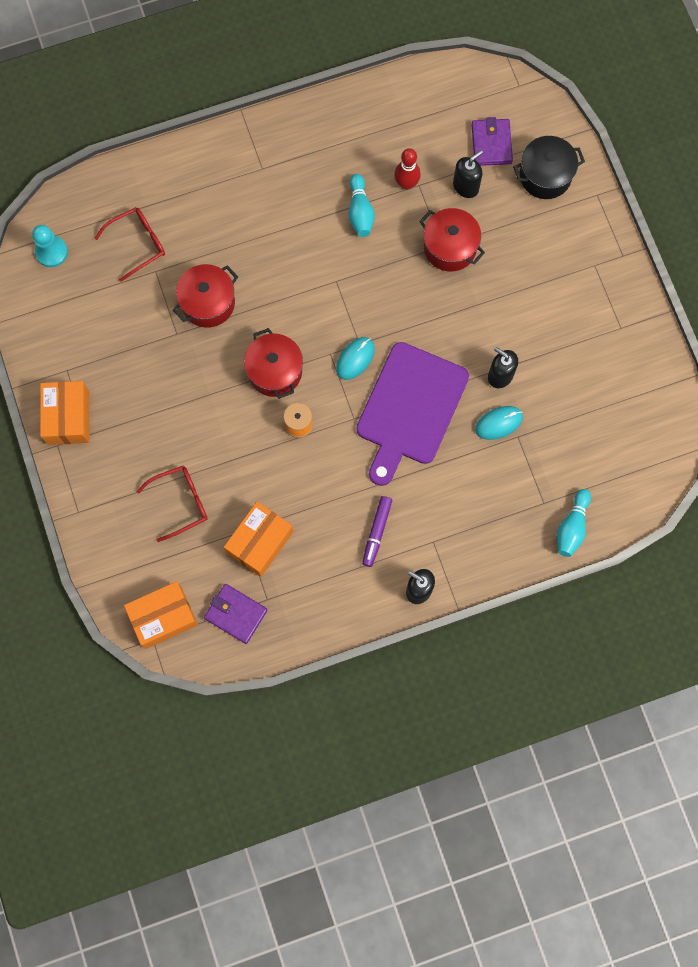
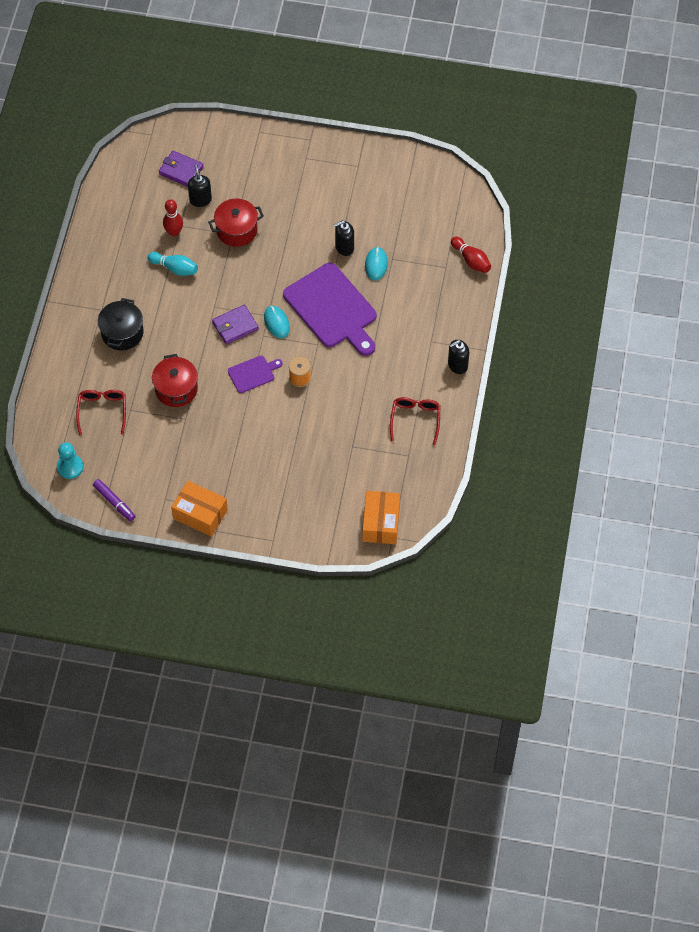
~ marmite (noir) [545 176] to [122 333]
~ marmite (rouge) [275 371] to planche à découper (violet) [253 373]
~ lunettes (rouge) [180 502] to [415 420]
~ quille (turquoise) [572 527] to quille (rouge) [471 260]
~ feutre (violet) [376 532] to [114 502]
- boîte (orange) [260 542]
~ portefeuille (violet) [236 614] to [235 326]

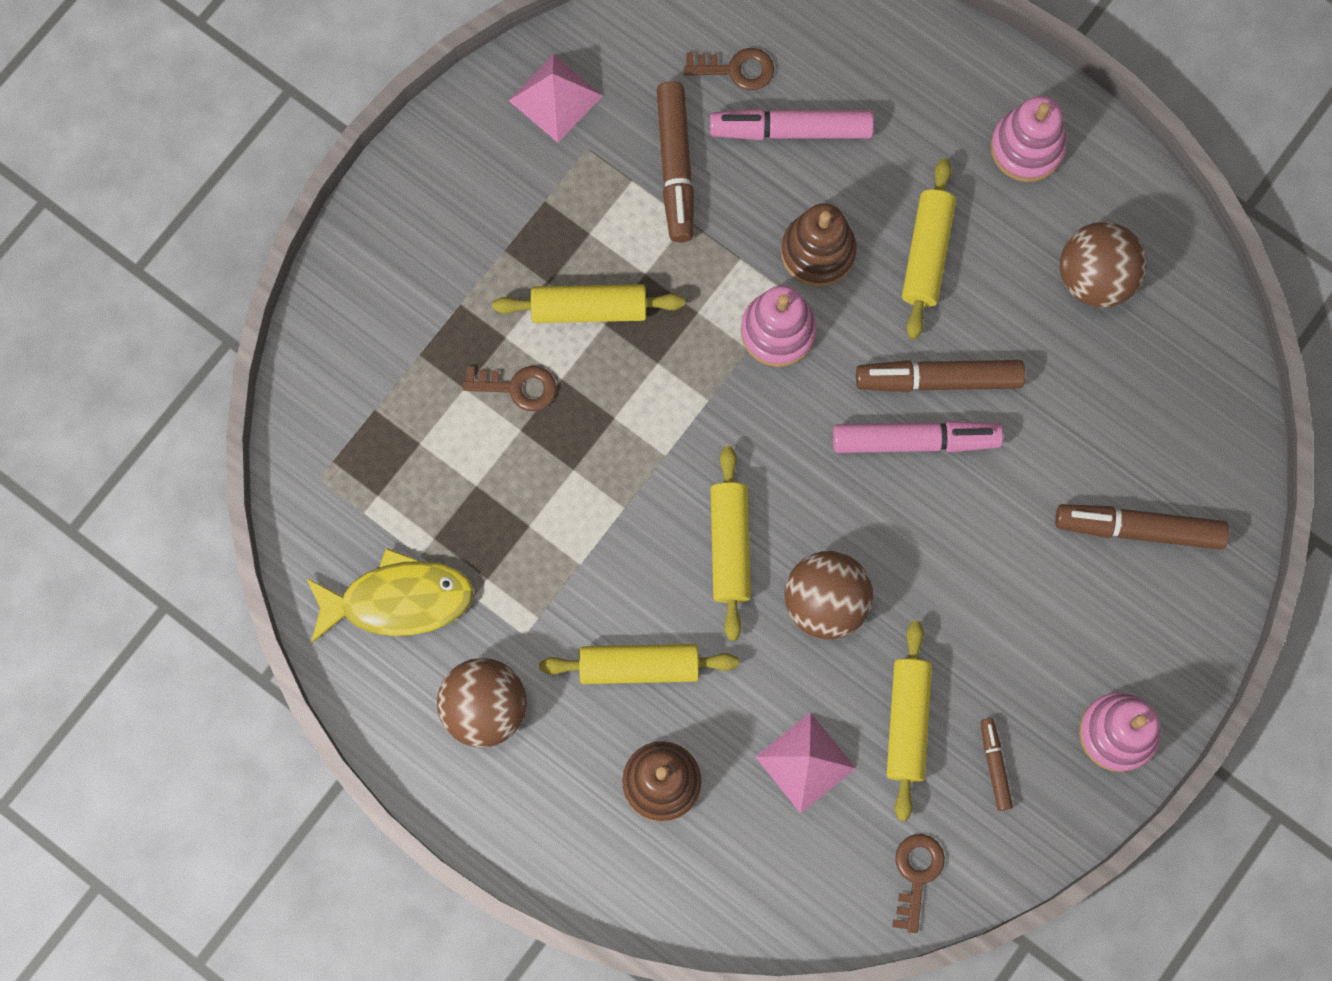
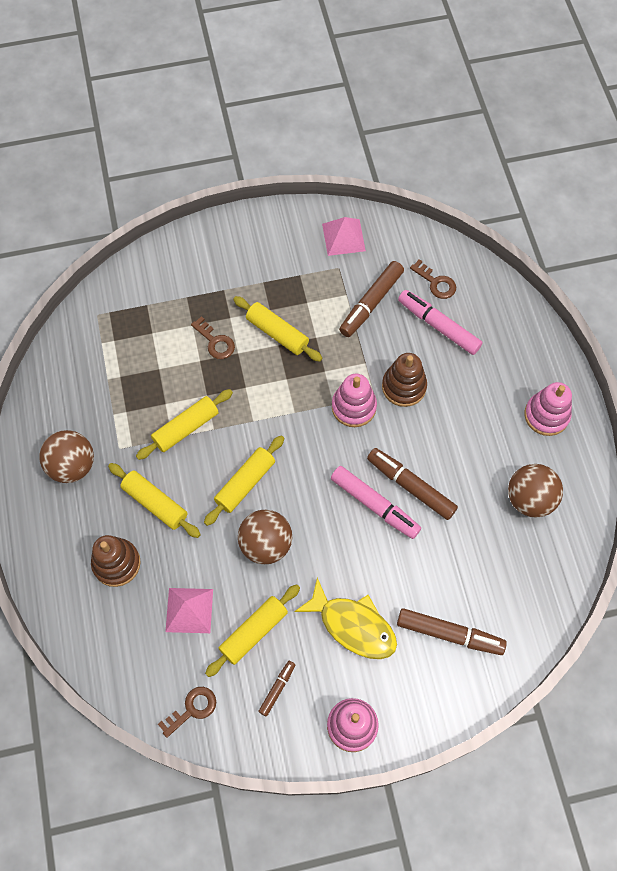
~ rouleau à pâtisserie (jaune) [926 253] to [186 428]
~ feutre (marron) [1138 528] = [449 634] 150 degrees clockwise
~ poisson (jaune) [398 600] to [353 625]

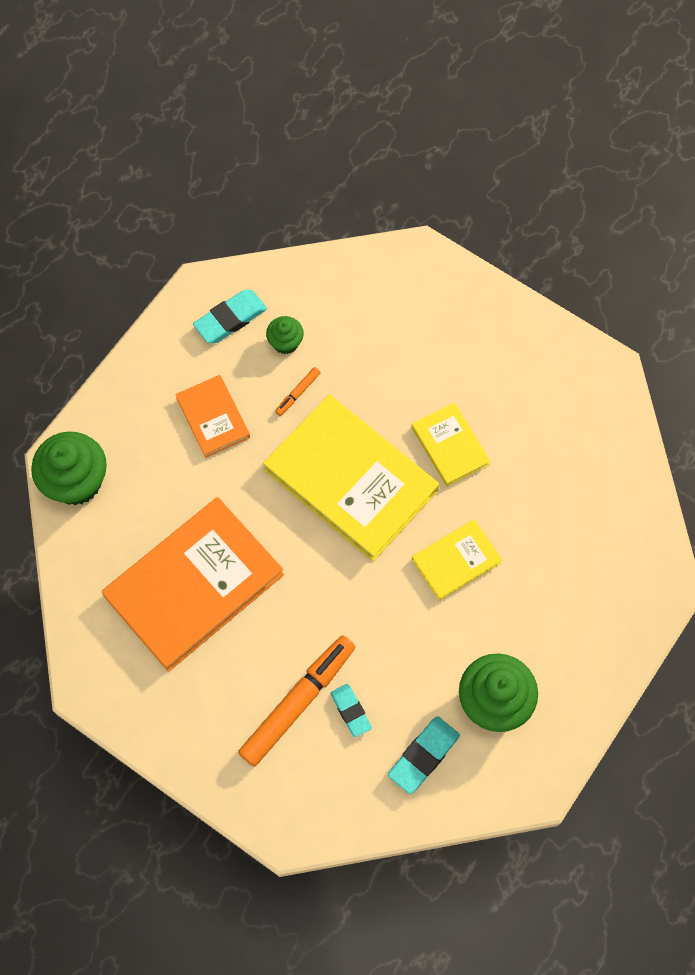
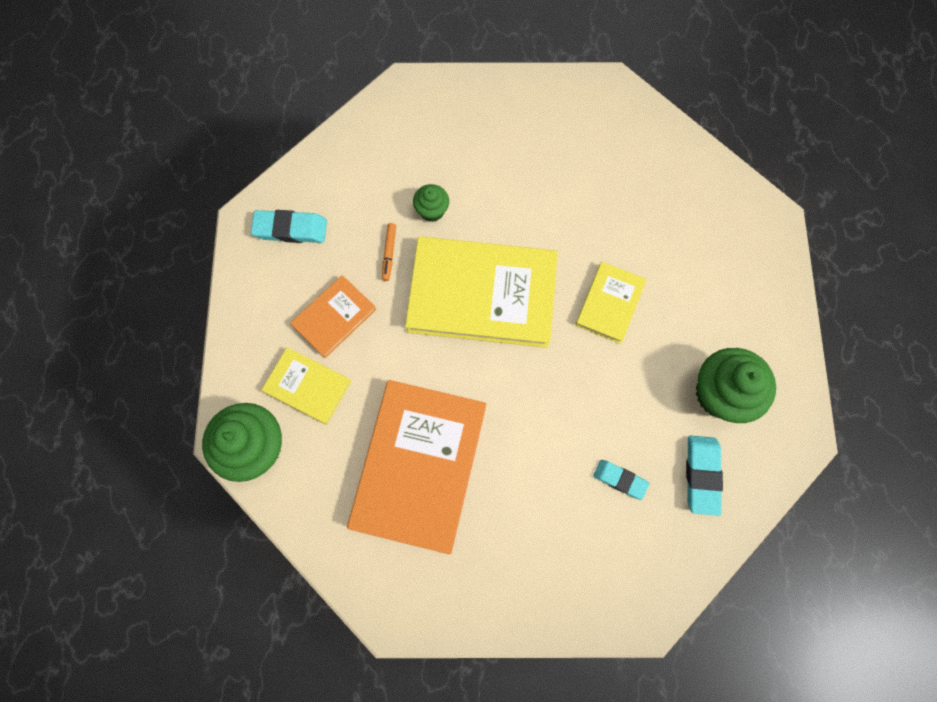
~ gomme (turquoise) [230 319] = [291 229] 75 degrees clockwise
~ muffin (vert) [285 343] to [432 211]
~ livre (orange) [213 418] = [334 317] 75 degrees counterclockwise
~ livre (jaune) [450 446] to [307 386]
- feutre (orange) [298 702]

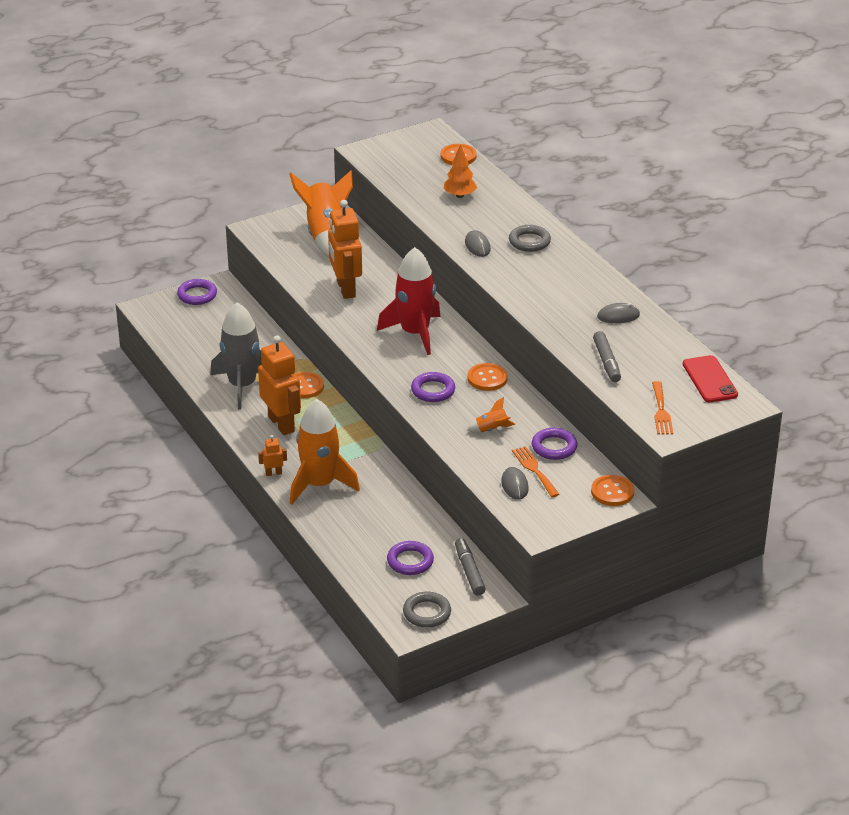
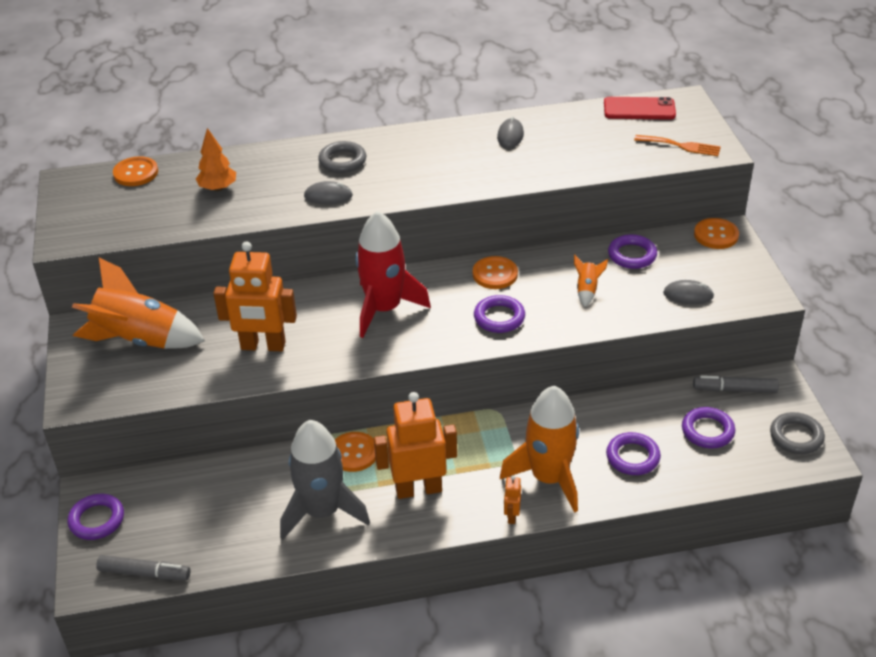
~ feutre (gris) [606 362] to [144 573]
- fourchette (orange) [534 470]
+ anneau (violet) [632 457]

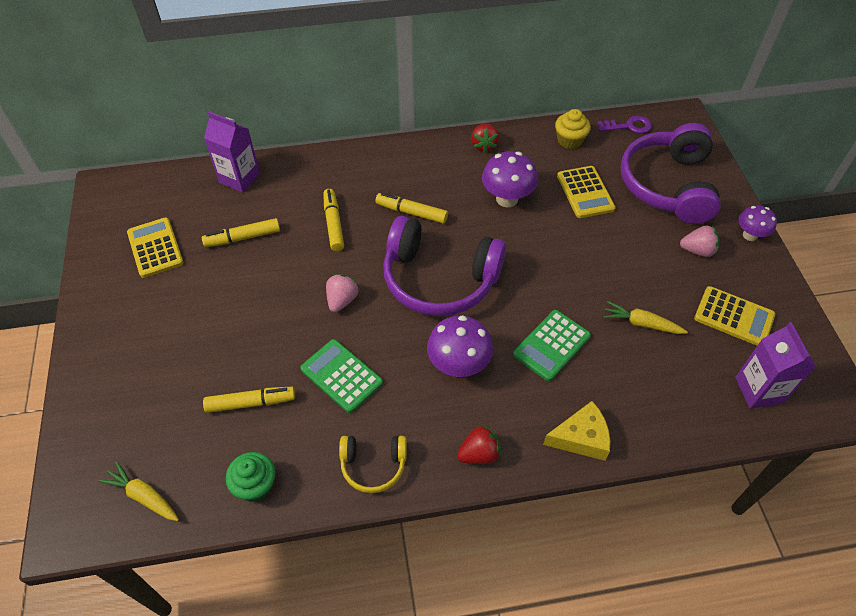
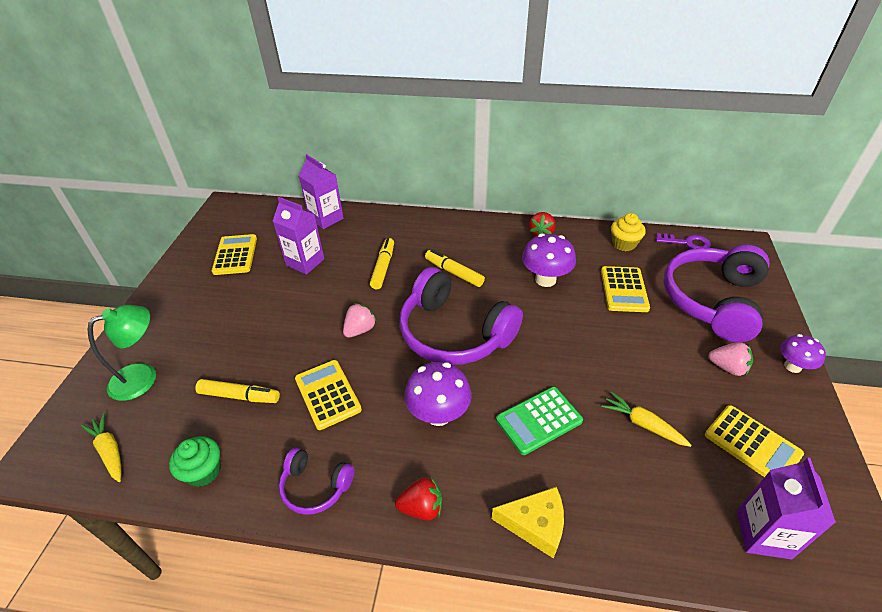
~ feutre (jaune) [243 238] to brique de lait (violet) [305 262]
~ calculatrice (vert) [341 376] to calculatrice (jaune) [328 394]
~ casque audio (jaune) [373 465] to casque audio (violet) [315 486]
+ lampe (vert) [143 377]

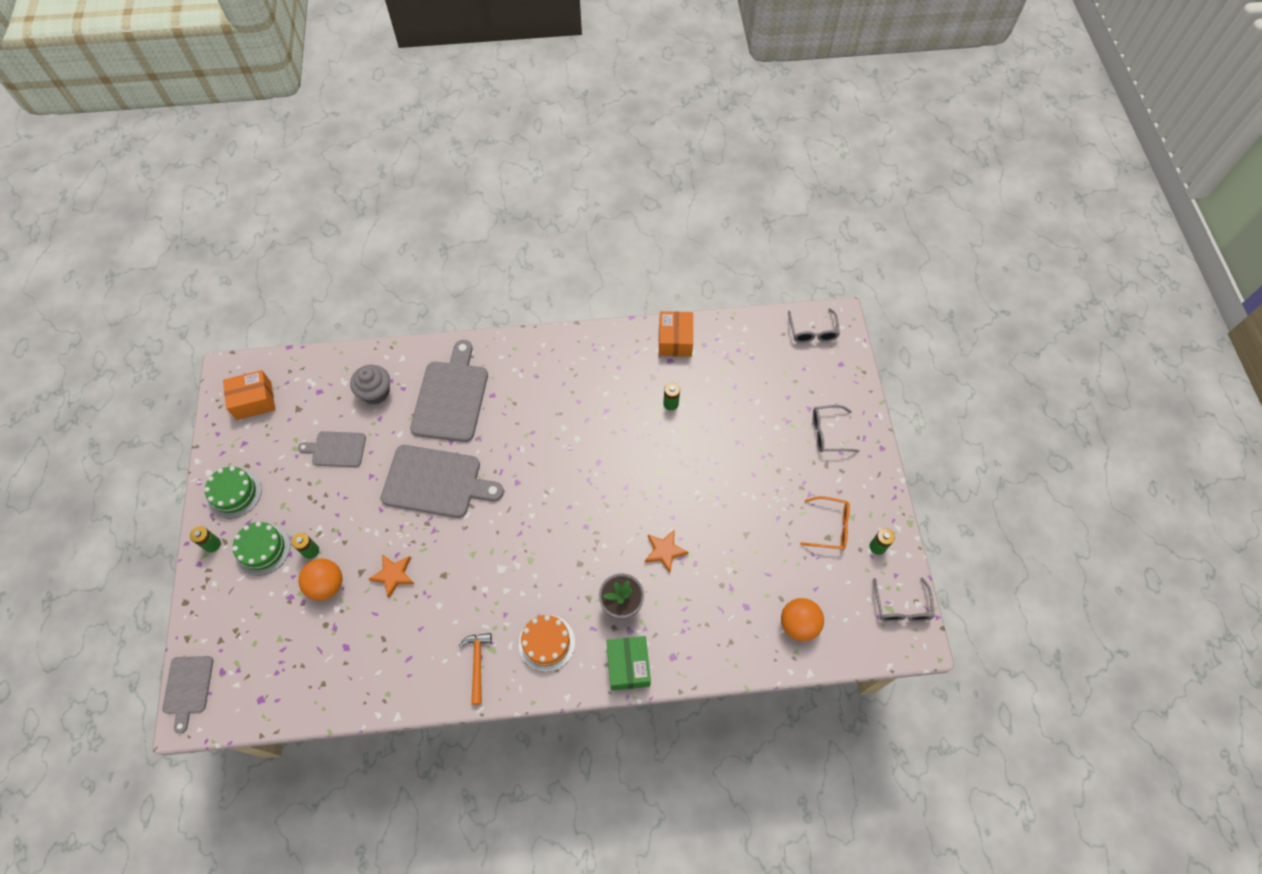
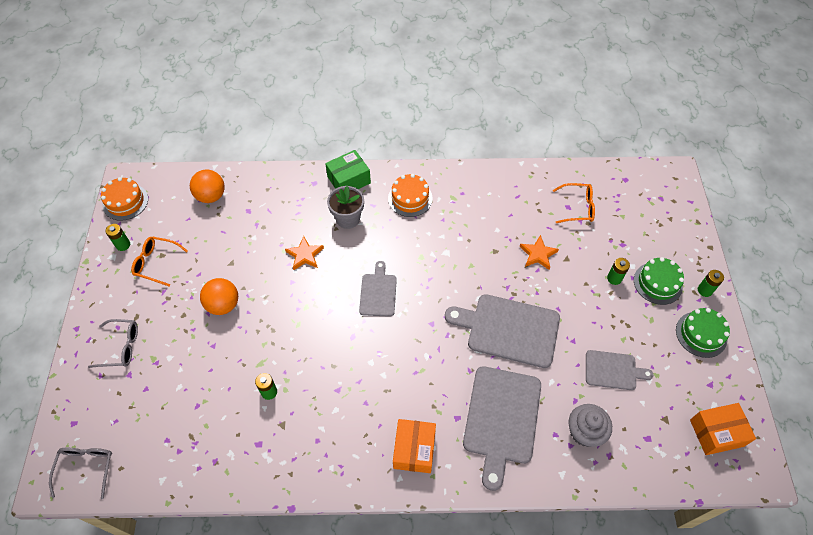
~ boîte (orange) [675 340] to [414 450]
~ balle (orange) [327 585] to [223 305]
~ lunettes (gris) [901 606] to gâteau (orange) [125 202]
- marteau (orange) [477 664]
~ boîte (vert) [628 666] = [349 180] 60 degrees clockwise
~ planche à découper (gris) [188 688] to [378 293]
+ lunettes (orange) [577 207]

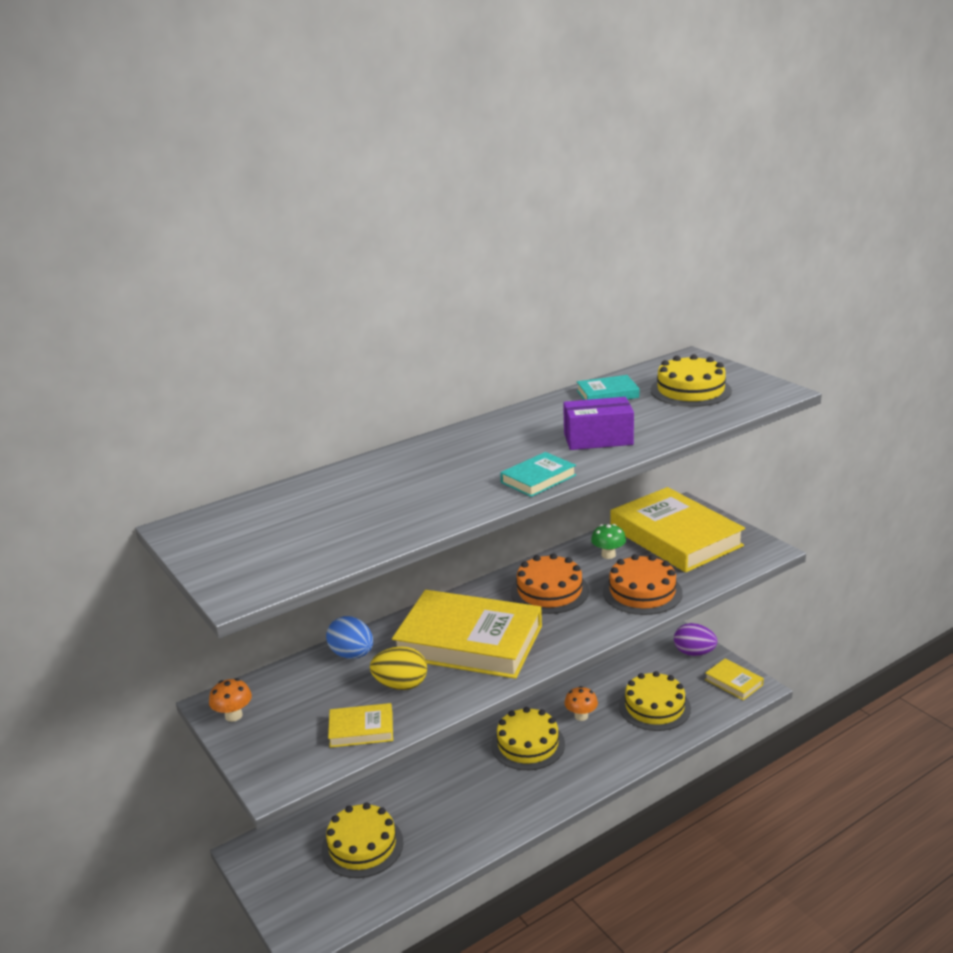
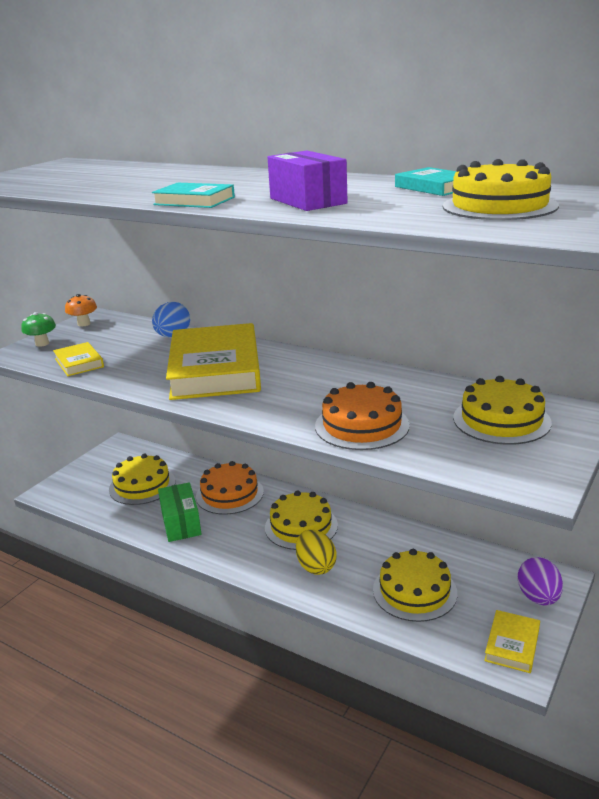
~ livre (jaune) [675 537] to gâteau (jaune) [501 420]
~ champignon (vert) [608 555] to [42 343]
~ gâteau (orange) [549 591] to [229 494]
~ œuf (jaune) [401 685] to [316 566]
- champignon (orange) [581 716]
+ boîte (vert) [181 523]

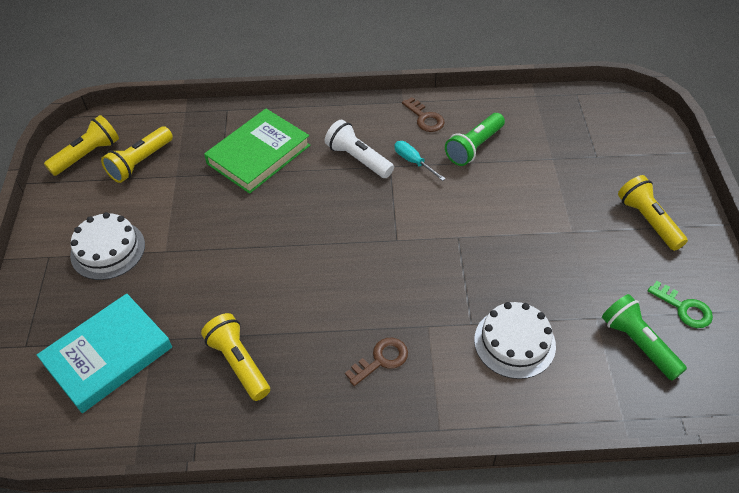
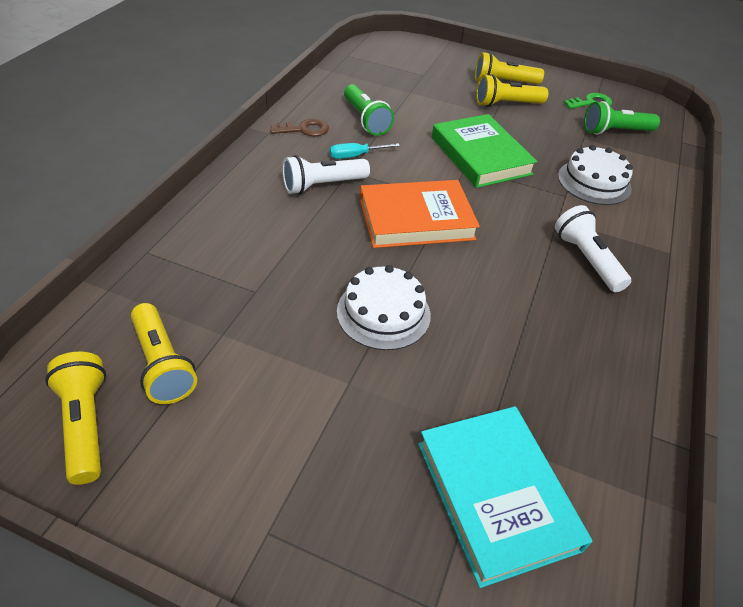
~ livre (vert) [259 154] to [481 155]
~ gâteau (blanc) [108 250] to [383 313]
~ lampe de poche (jaune) [238 363] to [506 104]
~ clé (marron) [381 360] to lampe de poche (blanc) [586 259]
+ livre (orange) [416 219]

